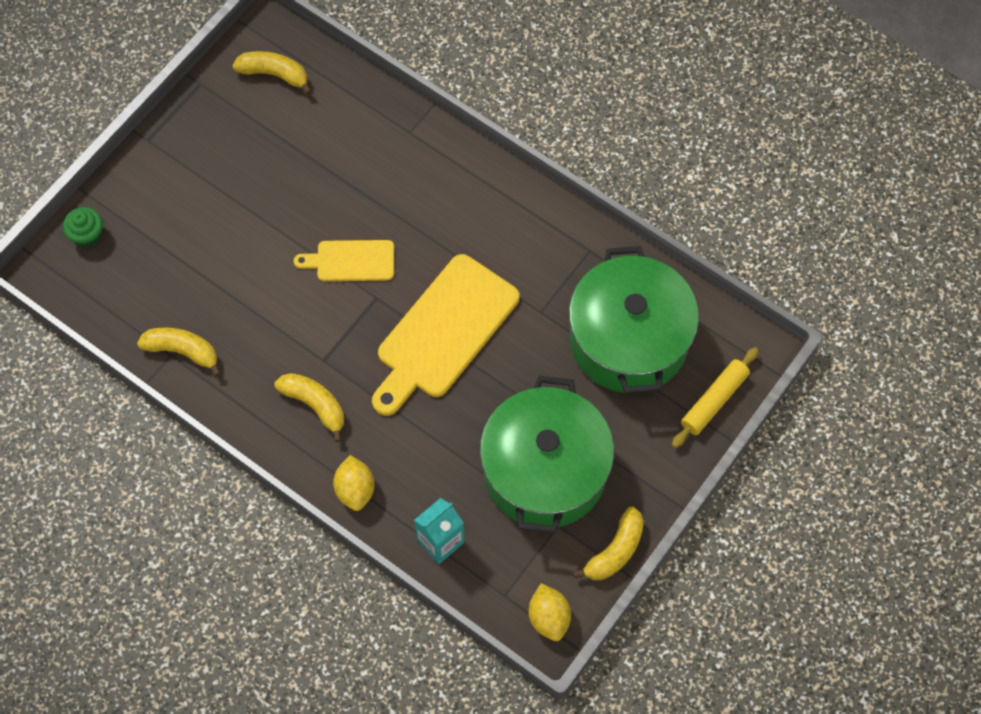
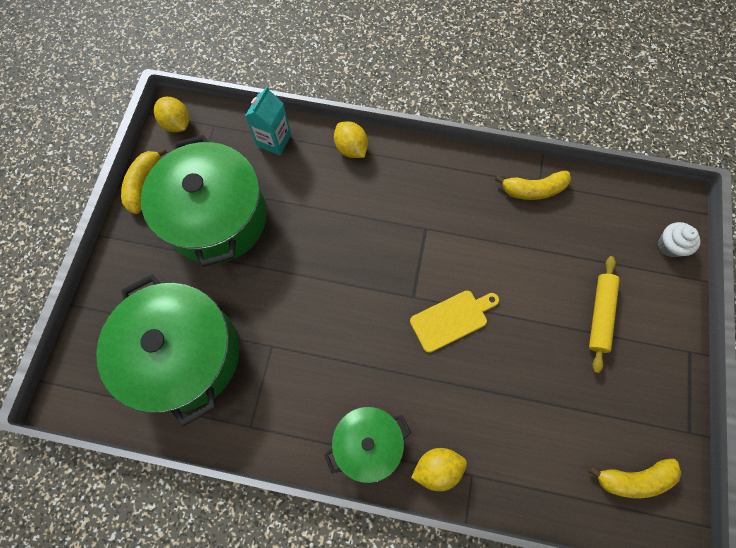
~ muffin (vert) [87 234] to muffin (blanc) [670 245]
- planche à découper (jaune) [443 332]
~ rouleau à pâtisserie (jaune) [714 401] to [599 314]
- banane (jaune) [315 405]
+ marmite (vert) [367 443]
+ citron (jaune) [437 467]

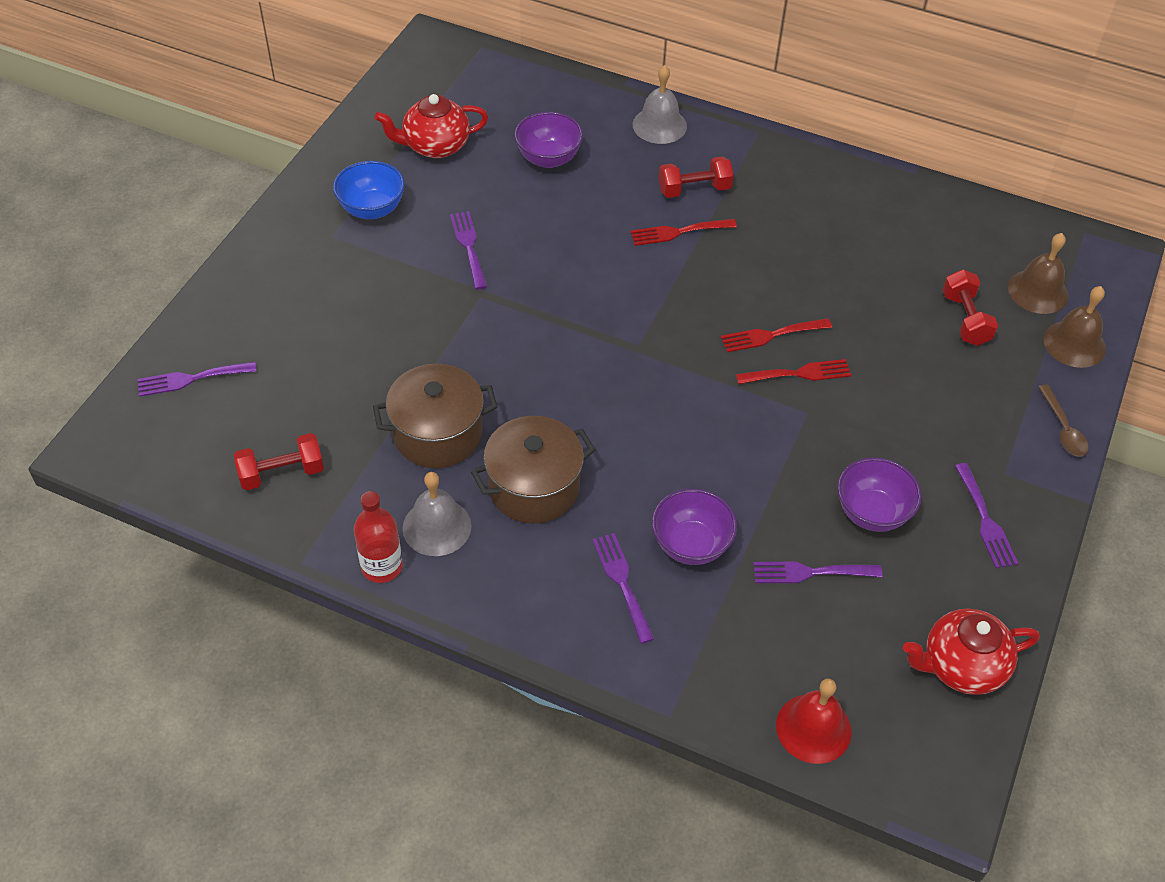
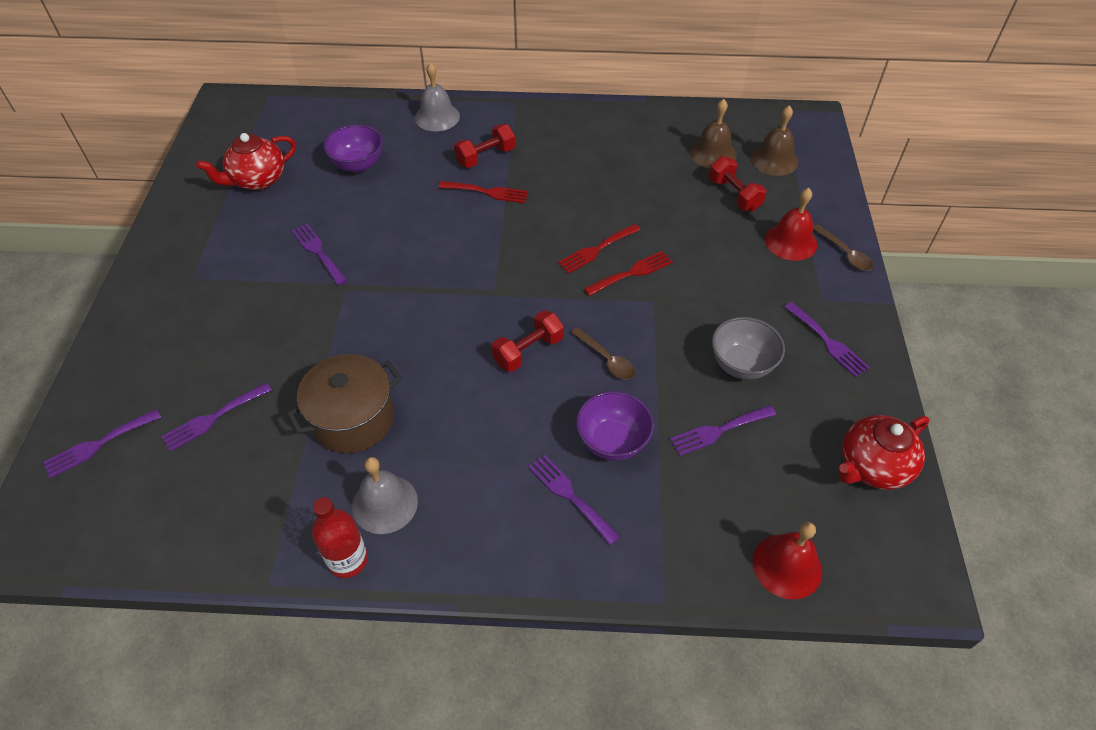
- bol (bleu) [372 209]
~ fourchette (rouge) [678 232] = [487 192] 135 degrees counterclockwise
~ cloche (marron) [1074 343] to [712 153]
- marmite (marron) [534 487]
~ haltère (rouge) [282 473] to [528 351]
~ bol (violet) [872 513] to bol (gris) [741 365]
+ cloche (rouge) [790 242]
+ cuillère (marron) [606 359]
+ fourchette (violet) [213 418]

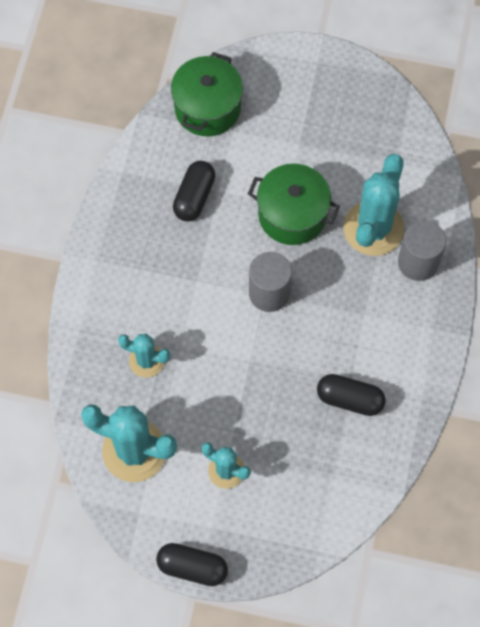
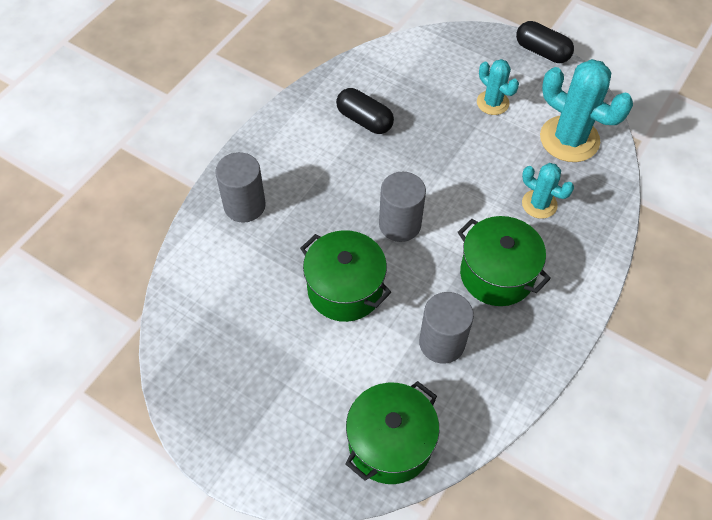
- cactus (turquoise) [373 228]
~ gélule (noir) [194 197] to cylindre (gris) [442 343]
+ marmite (vert) [497 274]

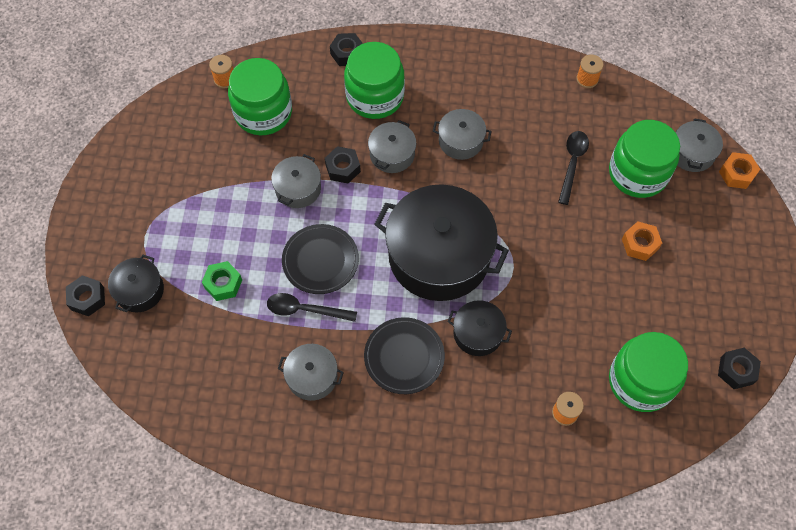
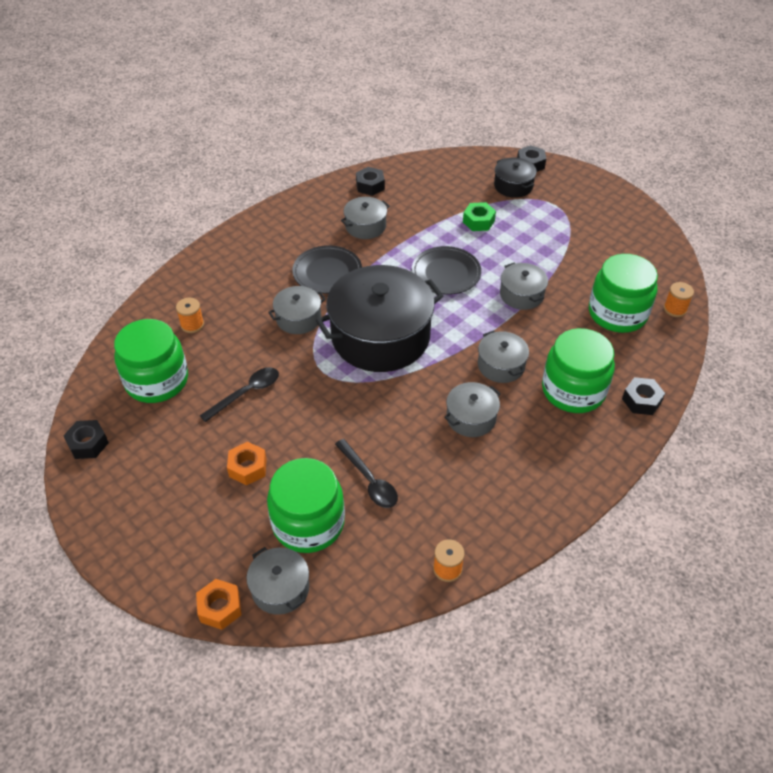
~ écrou (noir) [343 168] to [370 186]
~ cuillère (noir) [305 310] to [246 393]
~ marmite (noir) [478 333] to marmite (gris) [298 318]

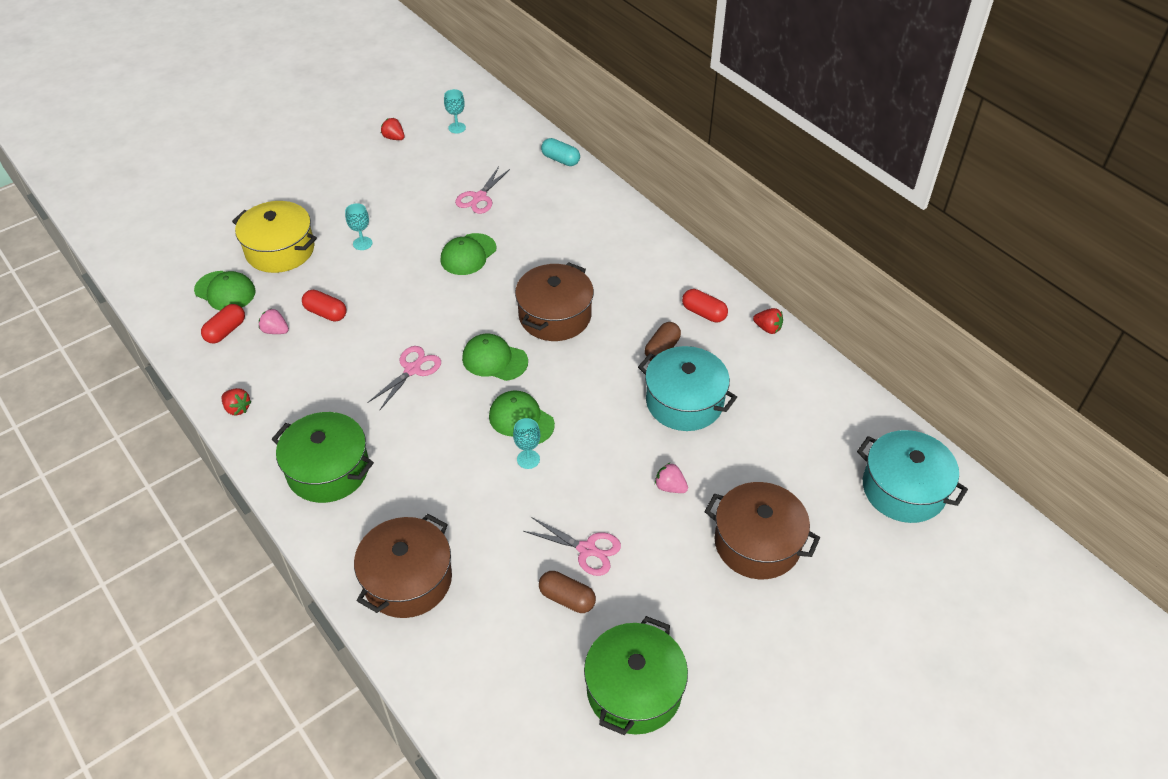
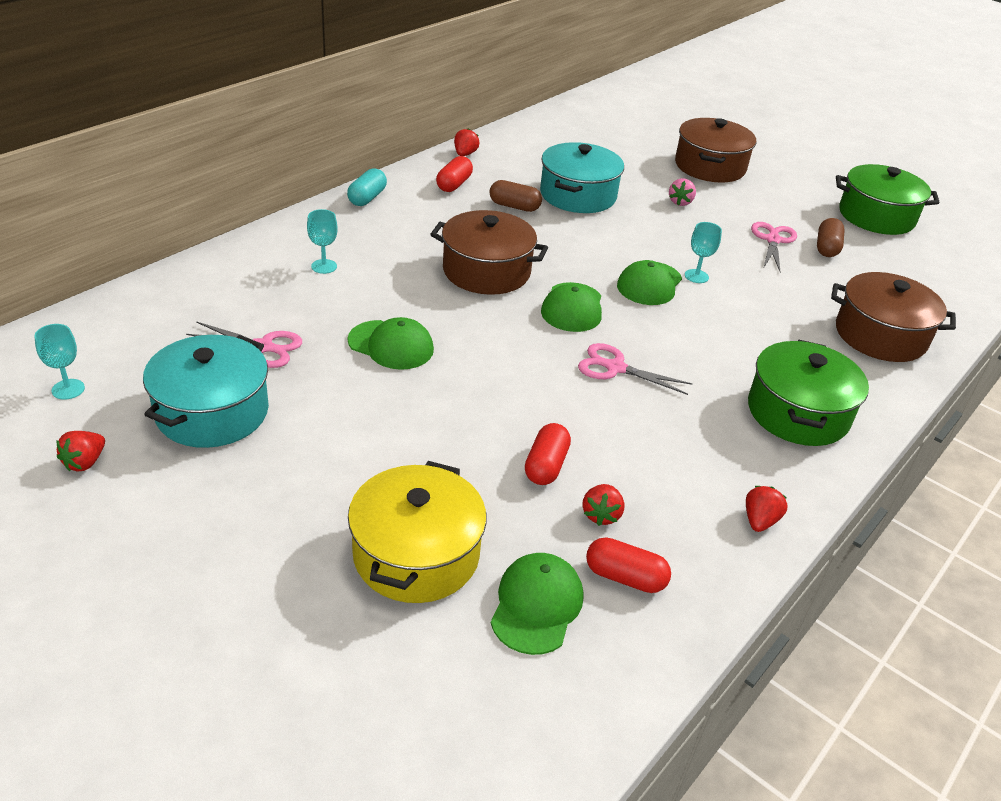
~ gélule (turquoise) [560 160] to [367 198]
~ verre à pied (turquoise) [362 243] to [324 266]
~ fraise (rose) [275 331] to fraise (rouge) [601 515]
~ marmite (turquoise) [903 489] to [212 412]

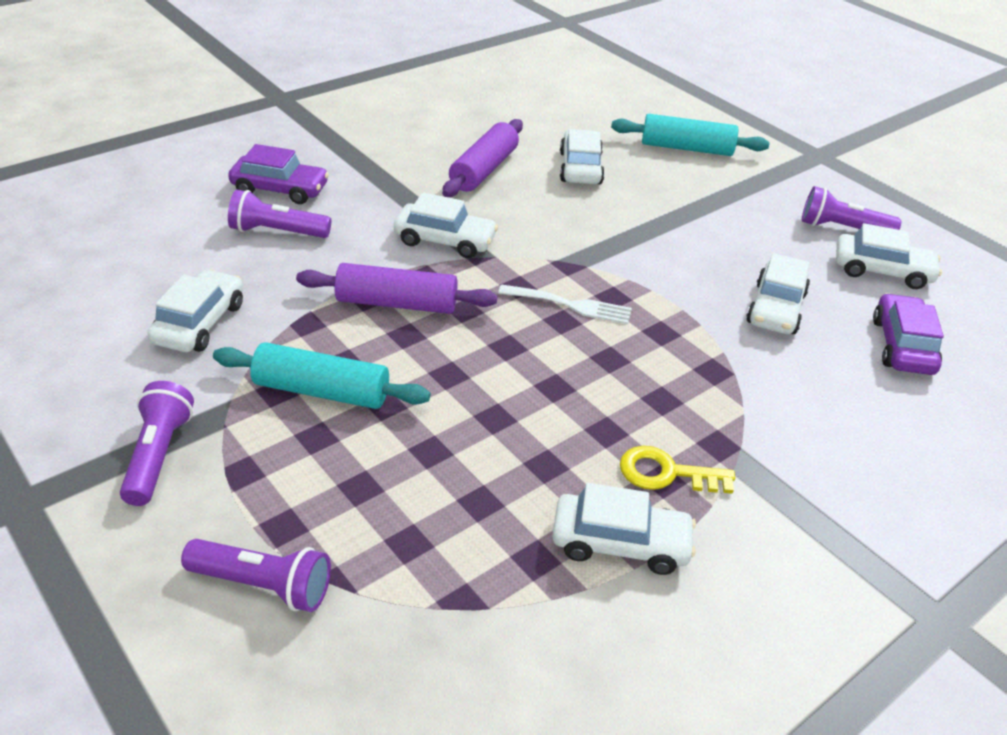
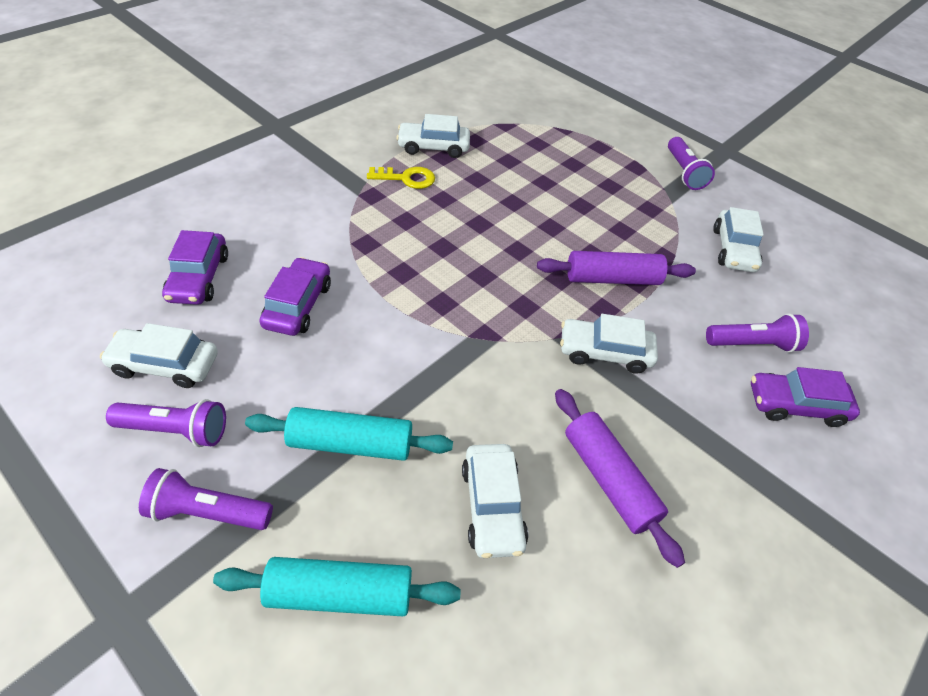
~ rouleau à pâtisserie (violet) [483 170] = [609 479] 45 degrees counterclockwise
~ voiture (blanc) [776 308] to voiture (violet) [298 305]
- fourchette (blanc) [571 305]
~ rouleau à pâtisserie (turquoise) [322 391] to [351 443]
~ lampe de poche (violet) [263 585] to [208 512]

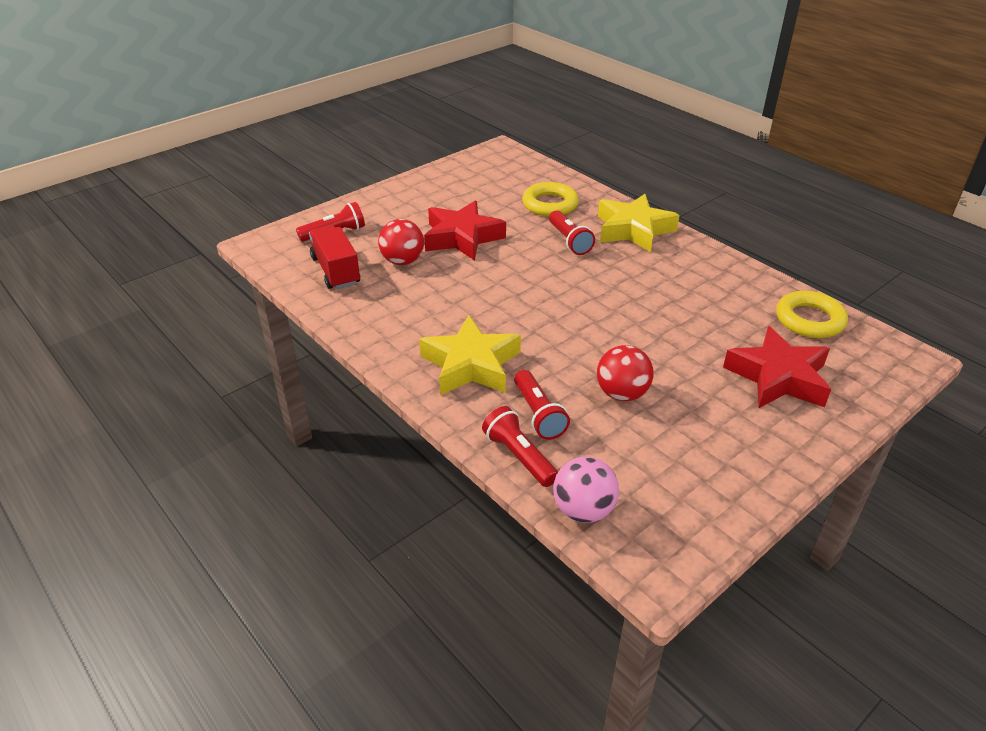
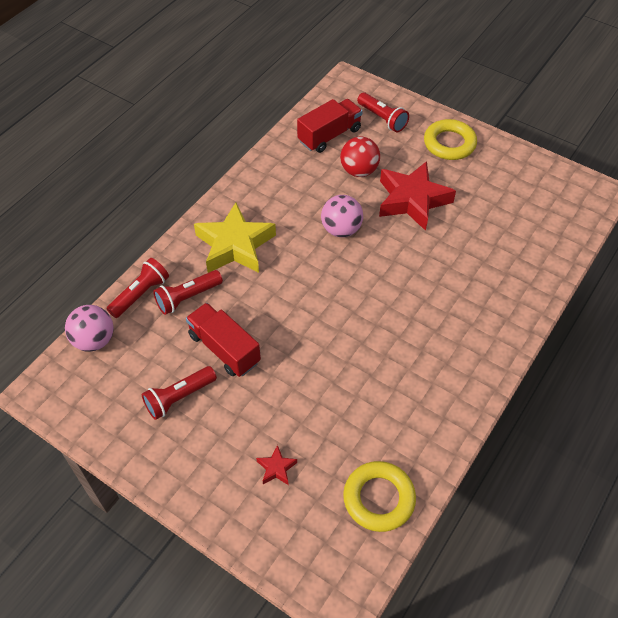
~ anneau (jaune) [550 204] to [449 143]
- étoile (jaune) [633 230]
~ lampe de poche (rouge) [569 241] to [179 397]
~ étoile (rouge) [778 377] = [276 468] x0.42
~ balle (rouge) [622 394] to camion (rouge) [224 348]
+ balle (rose) [341 229]

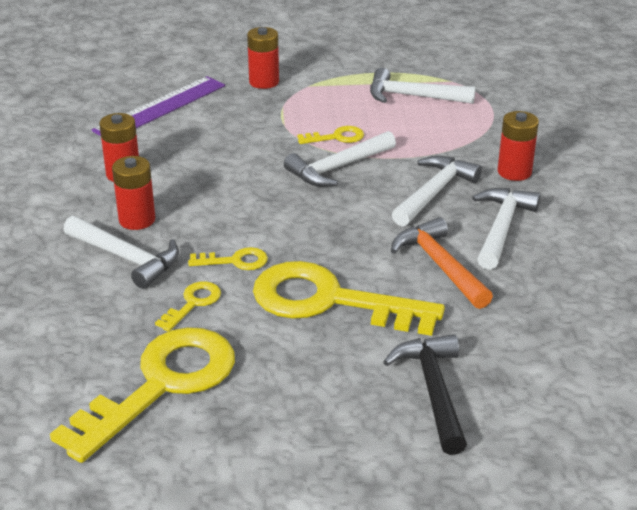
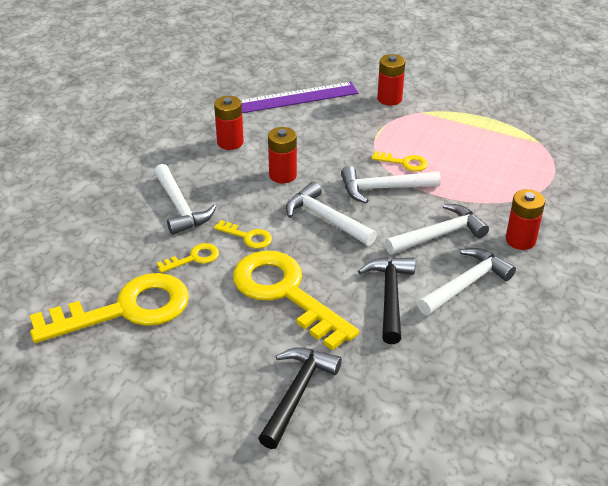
~ marteau (blanc) [413 96] to [326 219]
~ pile (rouge) [137 220] to [283 175]
~ marteau (orange) [440 265] to marteau (noir) [390 297]

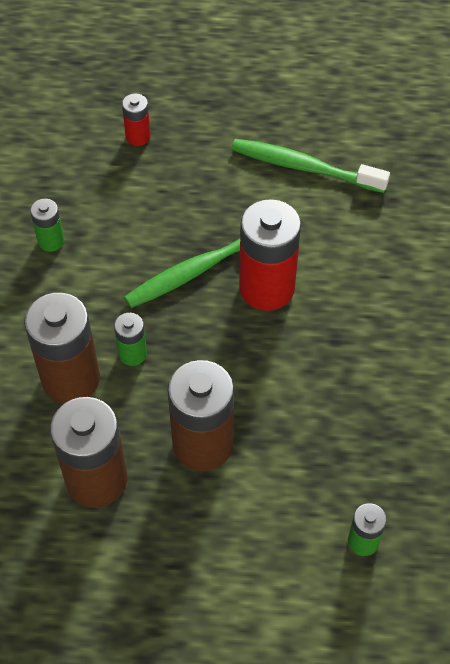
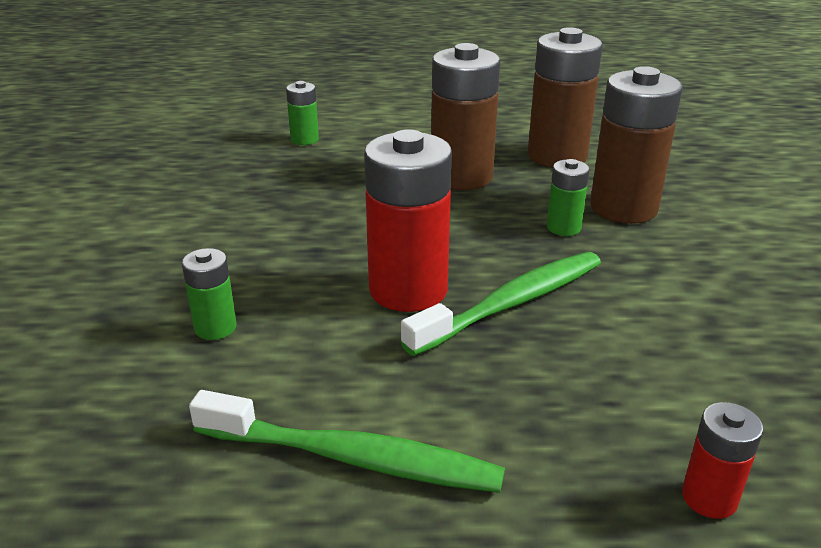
~ pile (vert) [51 241] to [215 327]

